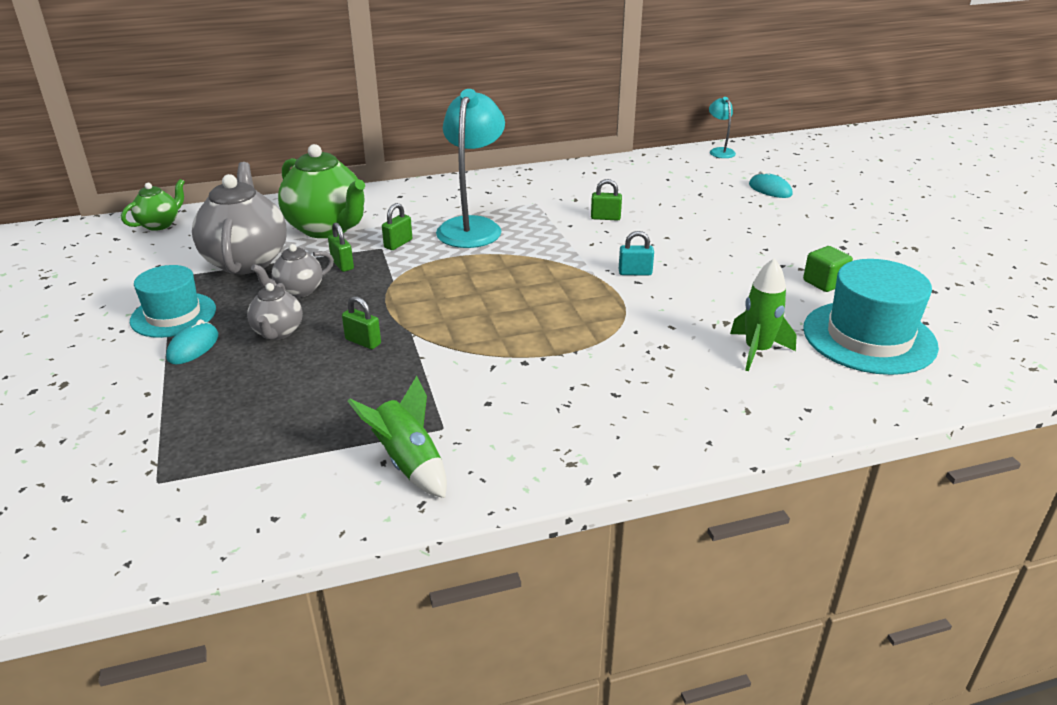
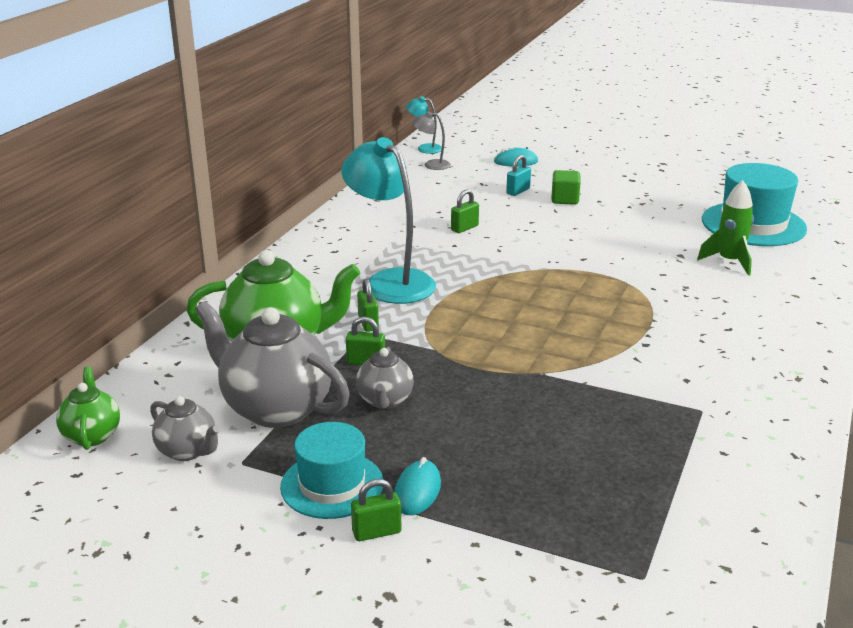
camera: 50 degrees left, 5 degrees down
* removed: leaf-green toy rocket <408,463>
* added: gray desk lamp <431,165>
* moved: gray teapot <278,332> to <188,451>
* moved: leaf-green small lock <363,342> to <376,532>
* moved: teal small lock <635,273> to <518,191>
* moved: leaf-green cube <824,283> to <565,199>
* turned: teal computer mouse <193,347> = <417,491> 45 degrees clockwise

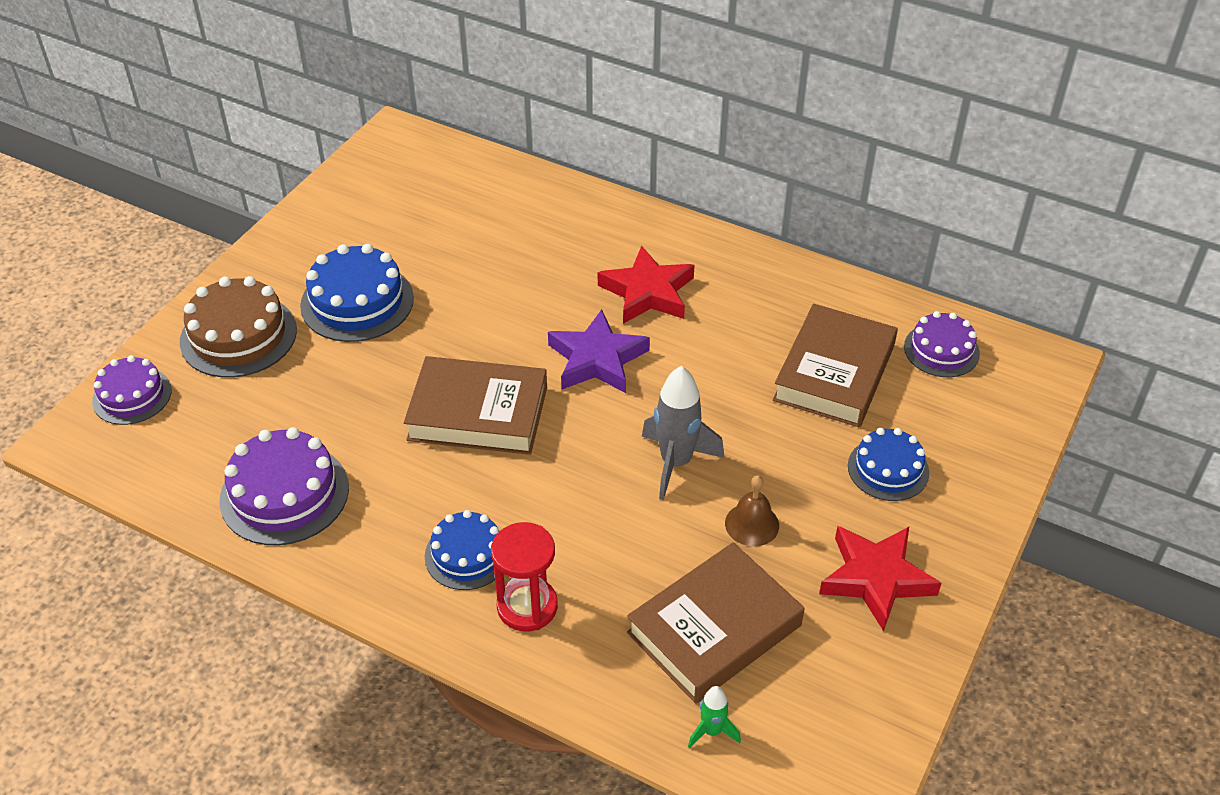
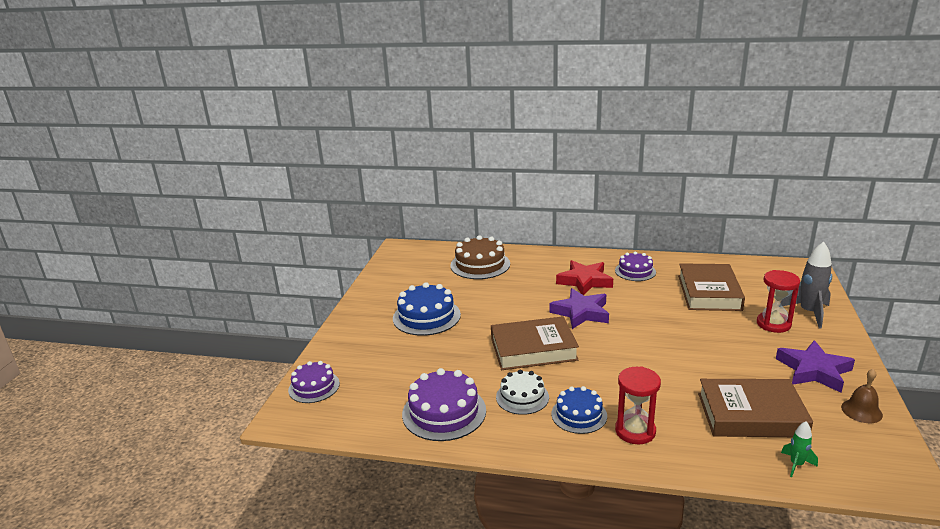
camera: 15 degrees left, 20 degrees down
* added: pure white layer cake <522,397>
* moved: russet layer cake <238,335> to <480,264>
* moved: gray toy rocket <676,463> to <808,313>
* moved: russet bell <752,524> to <861,411>
* moved: purple layer cake <941,350> to <635,271>
* replaced: blue layer cake <888,469> to red sandglass <773,324>
* recoloured: red five-pointed star <876,579> to purple five-pointed star <814,370>
* turned: russet book <714,629> = <751,415> 60 degrees clockwise

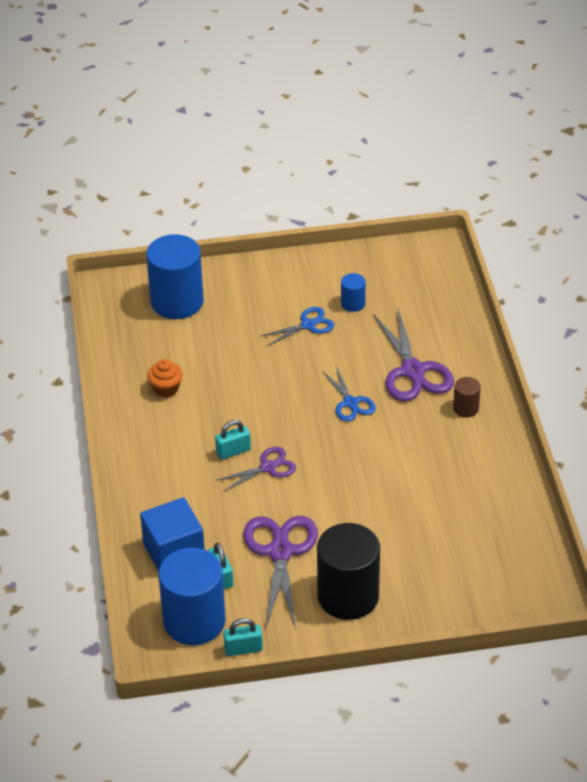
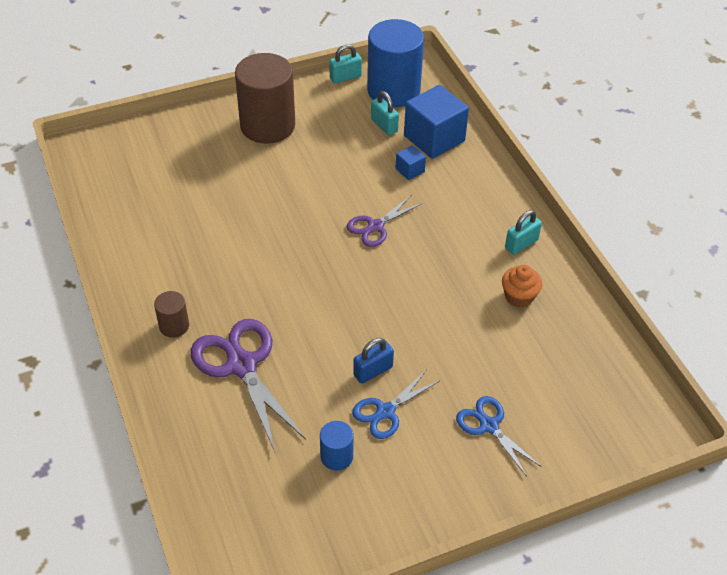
camera: 165 degrees right, 5 degrees up
* removed: blue cylinder shape <177,302>
* removed: purple shears <280,552>
* added: blue small lock <373,371>
* added: blue cube <410,170>
* moved: teal small lock <233,451> to <521,244>
* moved: blue shears <350,403> to <488,426>
* recoloured: jet-black cylinder shape <348,596> to russet cylinder shape <267,125>

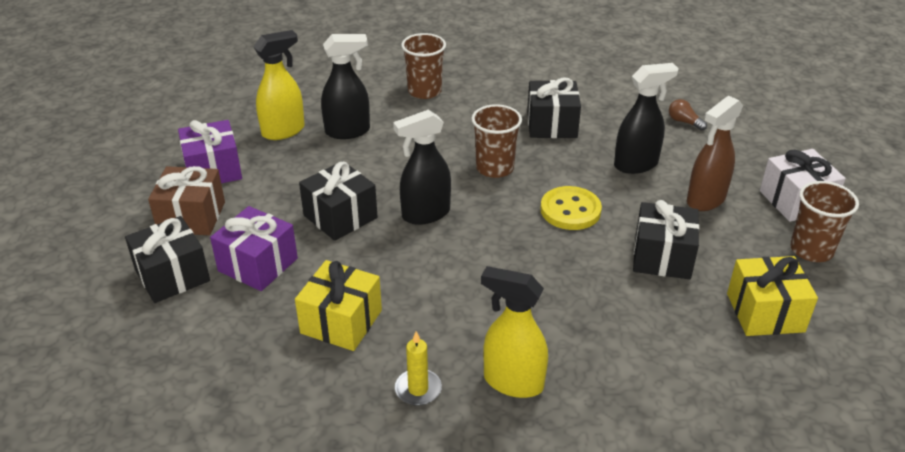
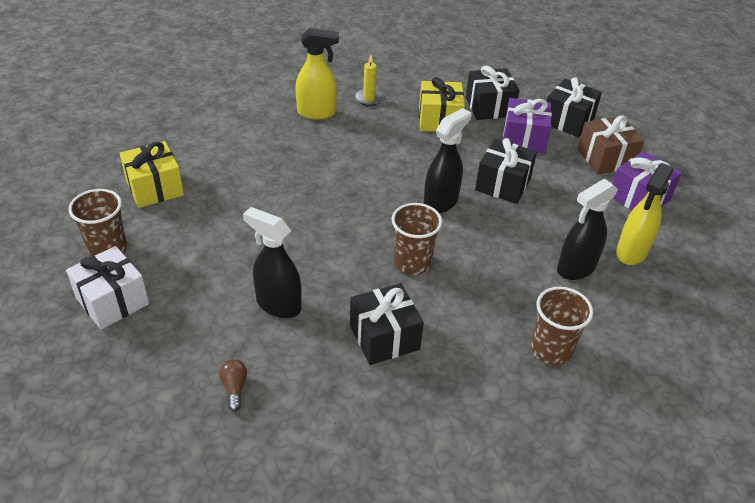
camera: 155 degrees right, 5 degrees up
* removed: yellow button <570,210>
* removed: russet spray cleaner <705,200>
* moved: jet-black present <662,257> to <489,107>
* turned: jet-black spray cleaner <636,164> = <278,304> 75 degrees clockwise
* turned: russet bulb <684,122> = <234,388> 120 degrees counterclockwise

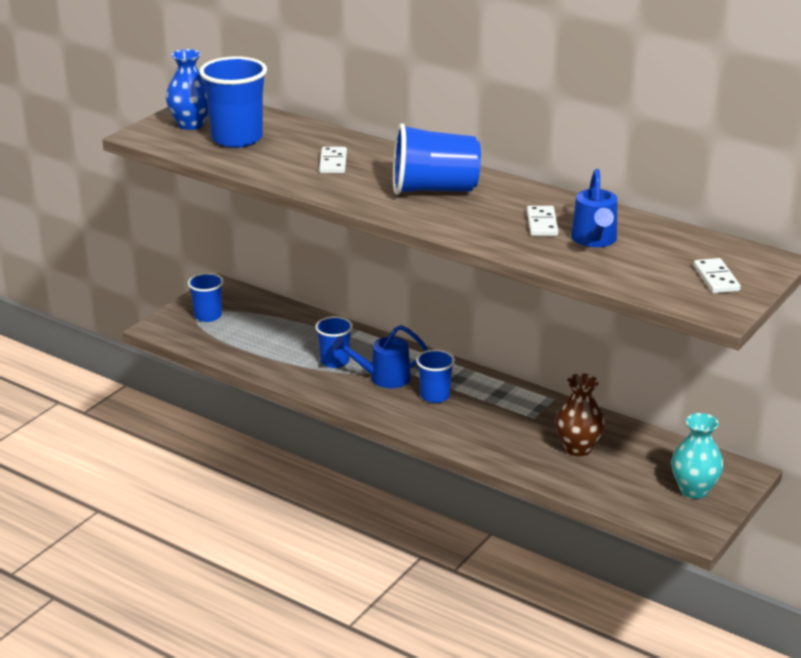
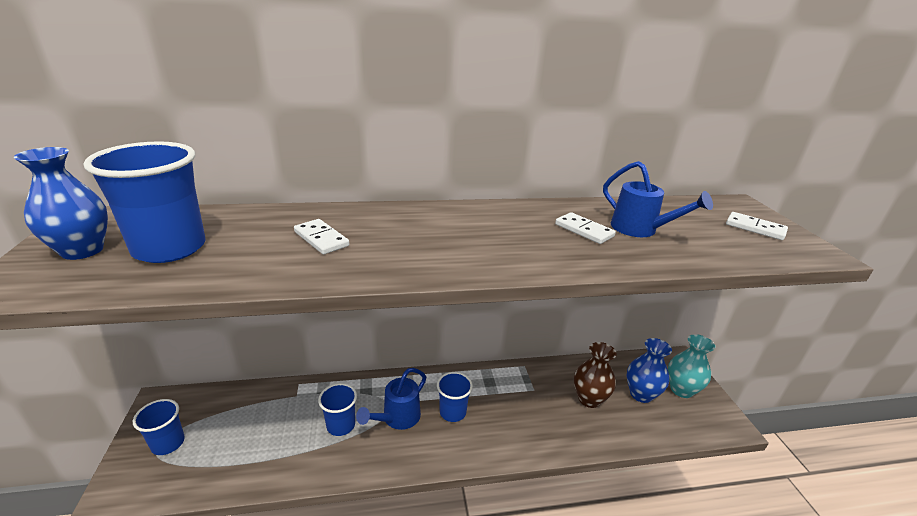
camera: 45 degrees left, 0 degrees up
* removed: blue beaker <434,189>
* added: blue flower vase <641,394>

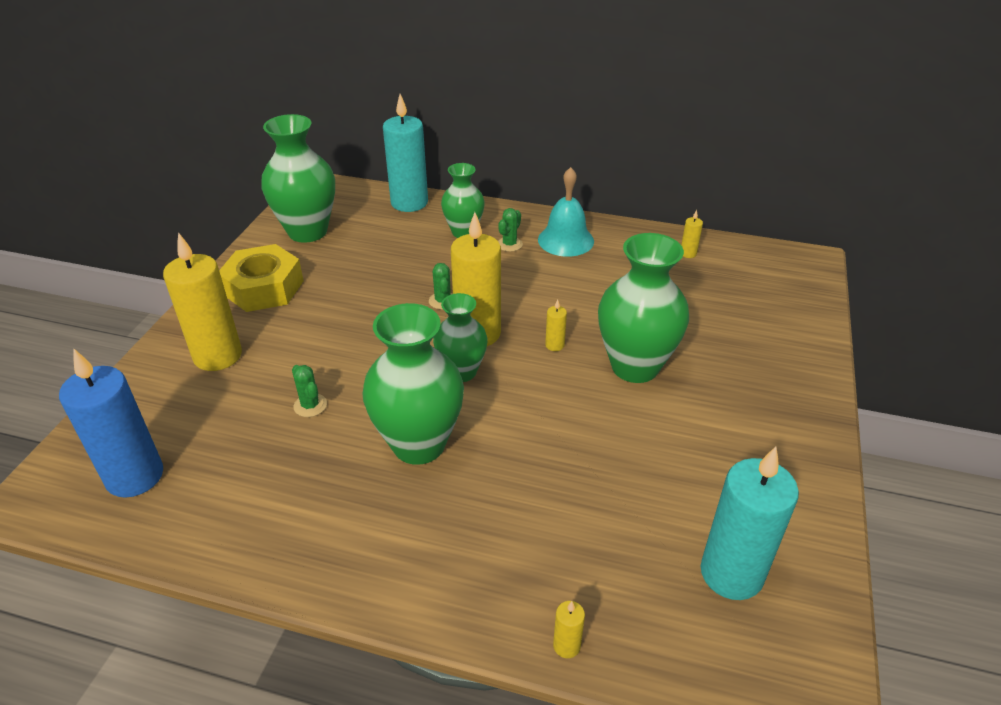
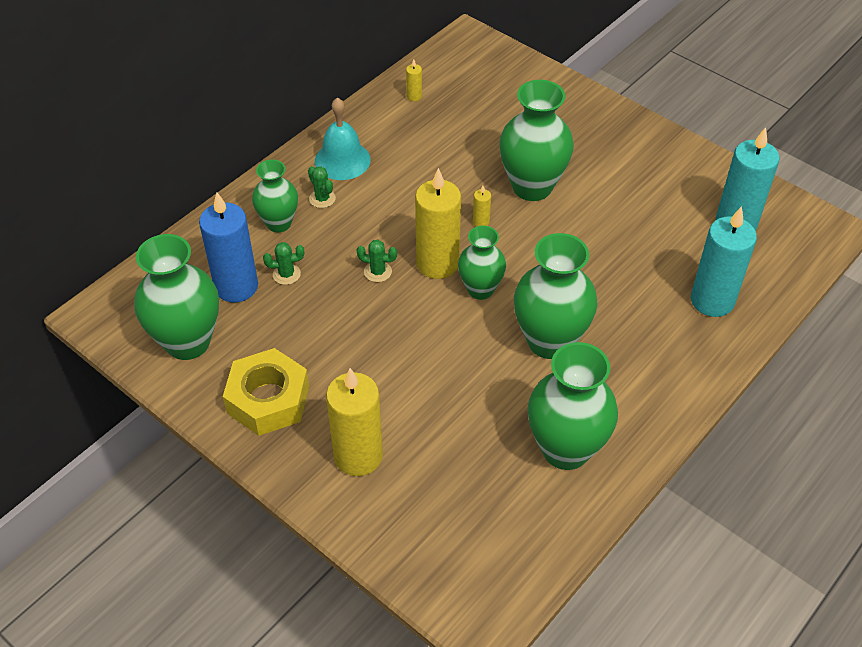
camera: 65 degrees left, 10 degrees up
* removed: yellow pillar candle <566,646>
* added: leaf-green flower vase <565,449>
* moved: blue pillar candle <135,476> to <236,286>
* moved: leaf-green saguaro cactus <310,405> to <286,274>
* moved: teal pillar candle <409,203> to <712,300>

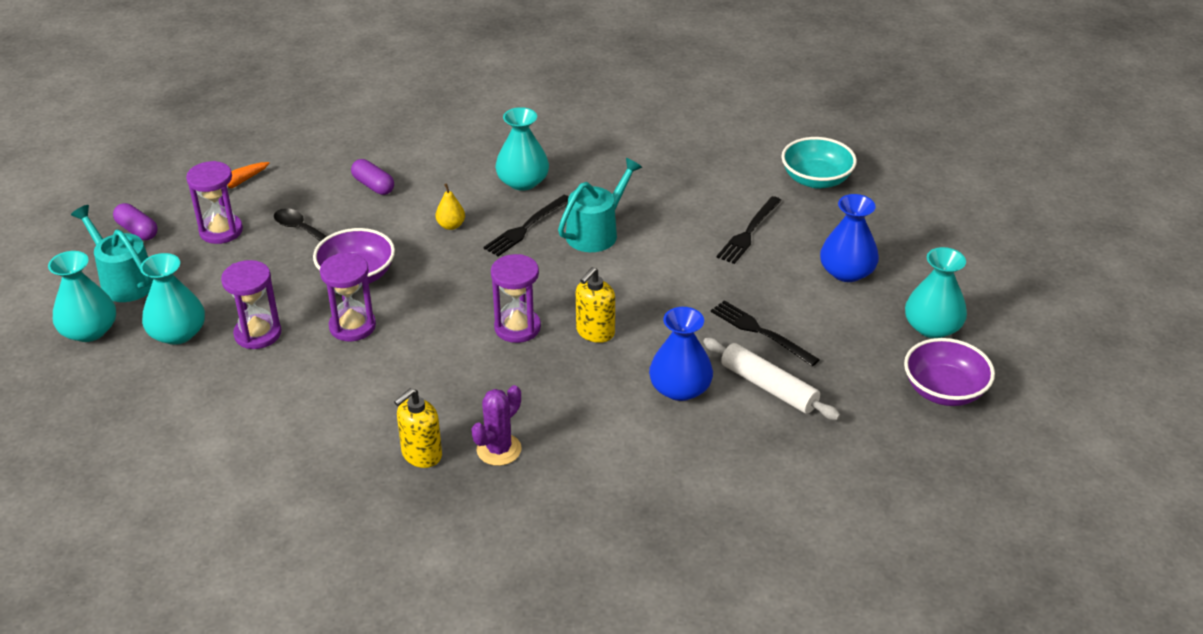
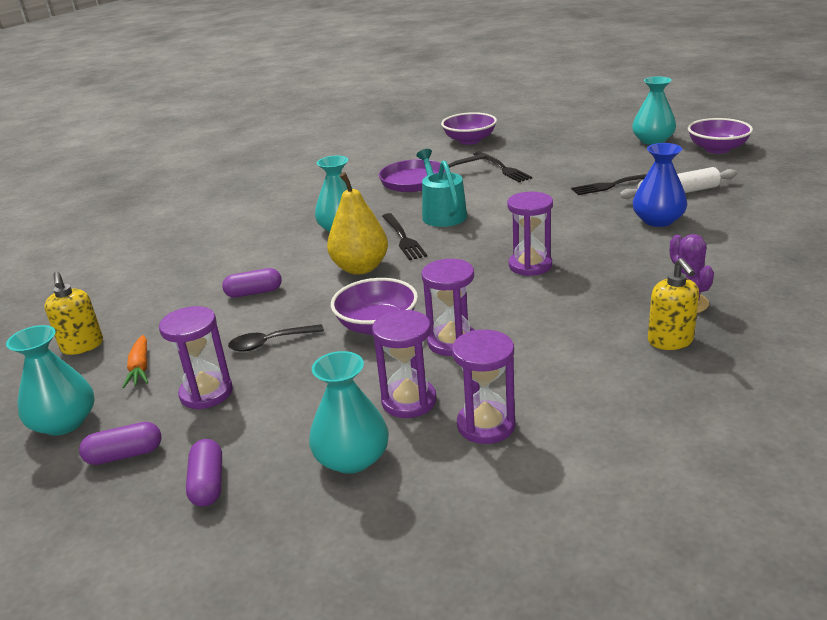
camera: 55 degrees left, 10 degrees down
* removed: blue flower vase <847,272>
* added: purple skillet <417,180>
* added: purple sandglass <486,425>
* moved: teal flower vase <89,331> to <64,422>
* moved: yellow pump bottle <595,332> to <82,346>
* replaced: teal watering pot <124,281> to purple pill shape <208,484>
* recoloured: teal bowl <816,179> to purple bowl <469,140>
* resized: yellow pear <451,225> = <360,268> x2.06

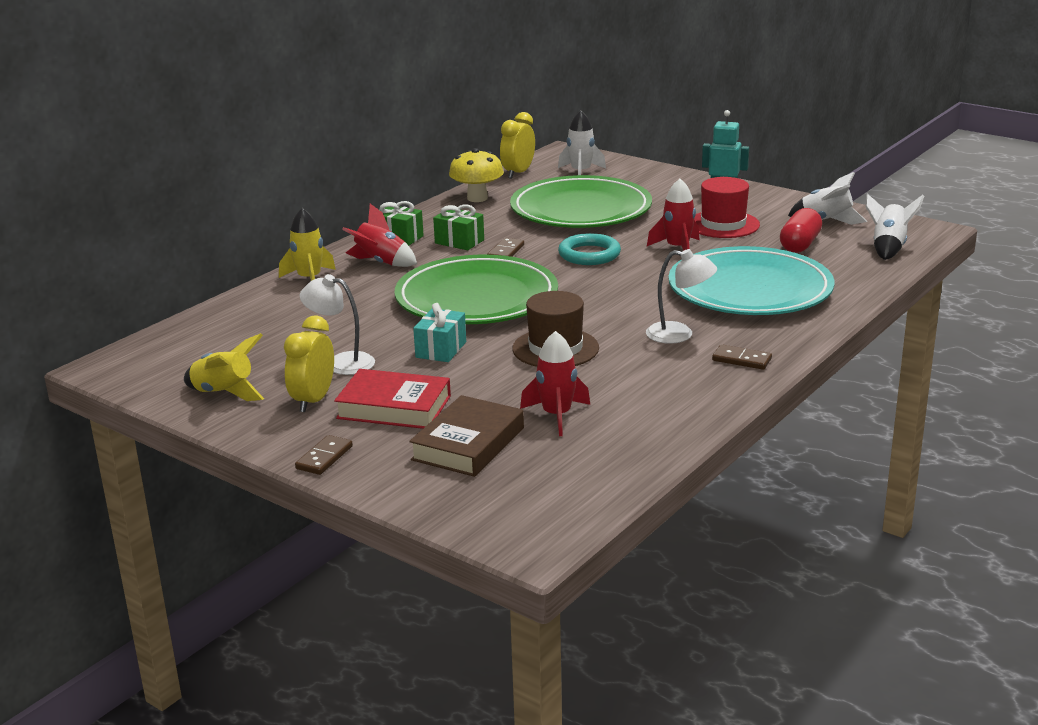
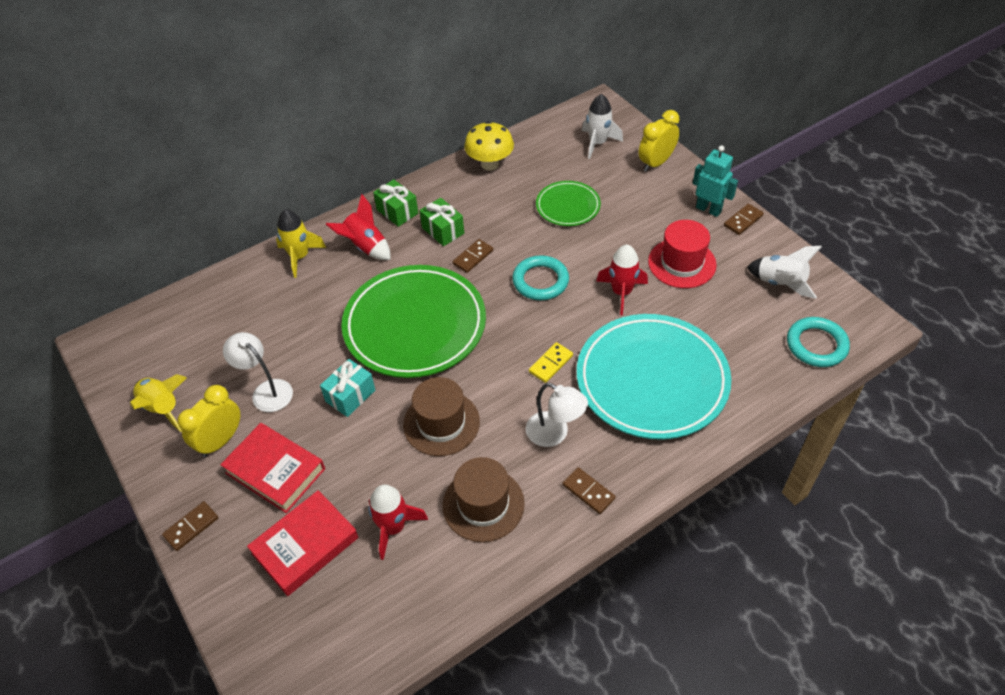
camera: 20 degrees right, 25 degrees up
* removed: red pill shape <800,245>
* added: russet tall hat <483,504>
* added: yellow domino <550,364>
* added: russet domino <743,221>
* moved: yellow clock <518,173> to <656,163>
* replaced: pure white toy rocket <888,248> to teal torus <816,345>
* recoloured: russet book <468,444> to red book <305,546>
* resized: leaf-green dinner plate <581,210> = <568,206> x0.50

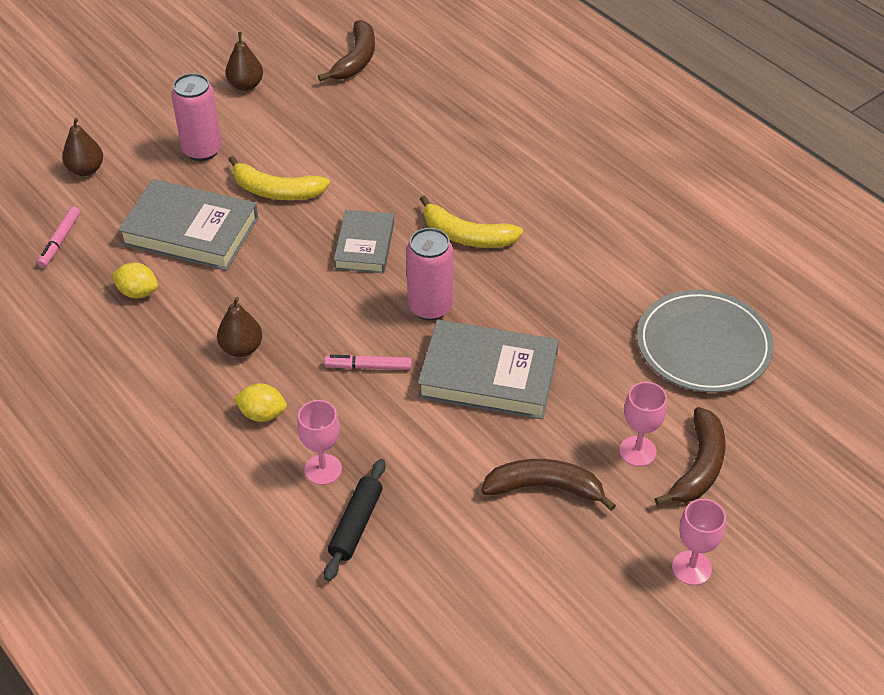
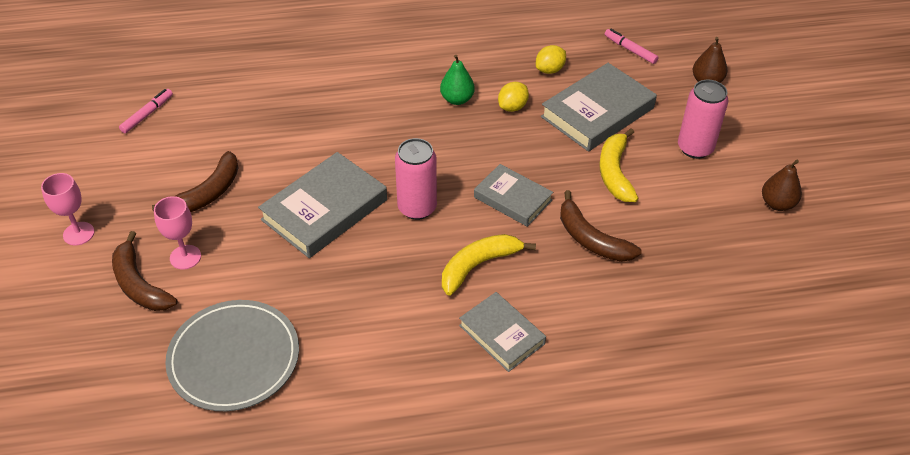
camera: 120 degrees right, 0 degrees up
* removed: rose-pink goblet <323,469>
* removed: jet-black dough roller <356,524>
* added: gray book <501,334>
* moved: yellow citrus fruit <262,414> to <512,107>
* moved: russet toy banana <356,60> to <591,239>
* moved: rose-pink marker pen <368,367> to <147,114>
* recoloured: russet pear <241,348> to leaf-green pear <457,99>
* turned: yellow toy banana <276,191> = <615,172> 45 degrees counterclockwise

